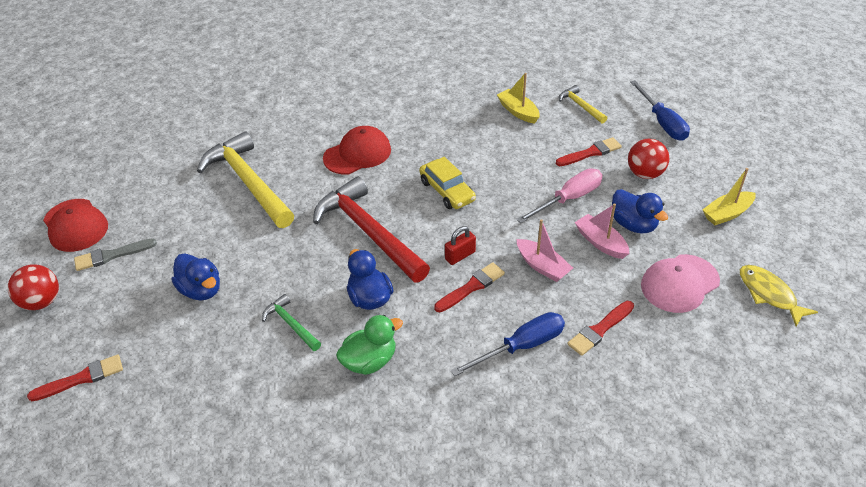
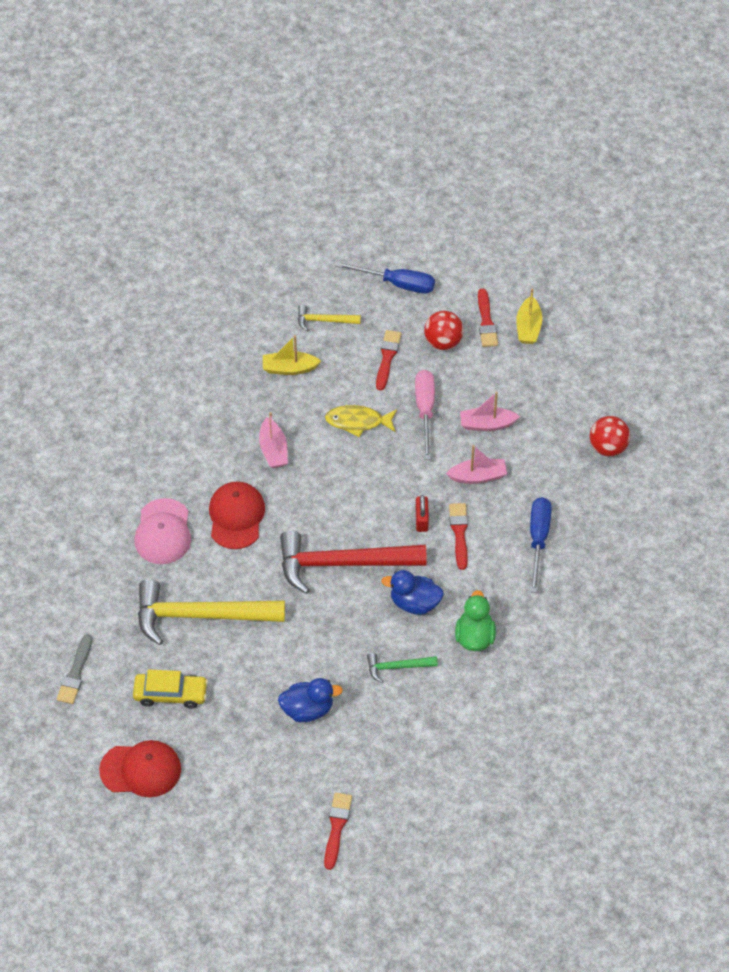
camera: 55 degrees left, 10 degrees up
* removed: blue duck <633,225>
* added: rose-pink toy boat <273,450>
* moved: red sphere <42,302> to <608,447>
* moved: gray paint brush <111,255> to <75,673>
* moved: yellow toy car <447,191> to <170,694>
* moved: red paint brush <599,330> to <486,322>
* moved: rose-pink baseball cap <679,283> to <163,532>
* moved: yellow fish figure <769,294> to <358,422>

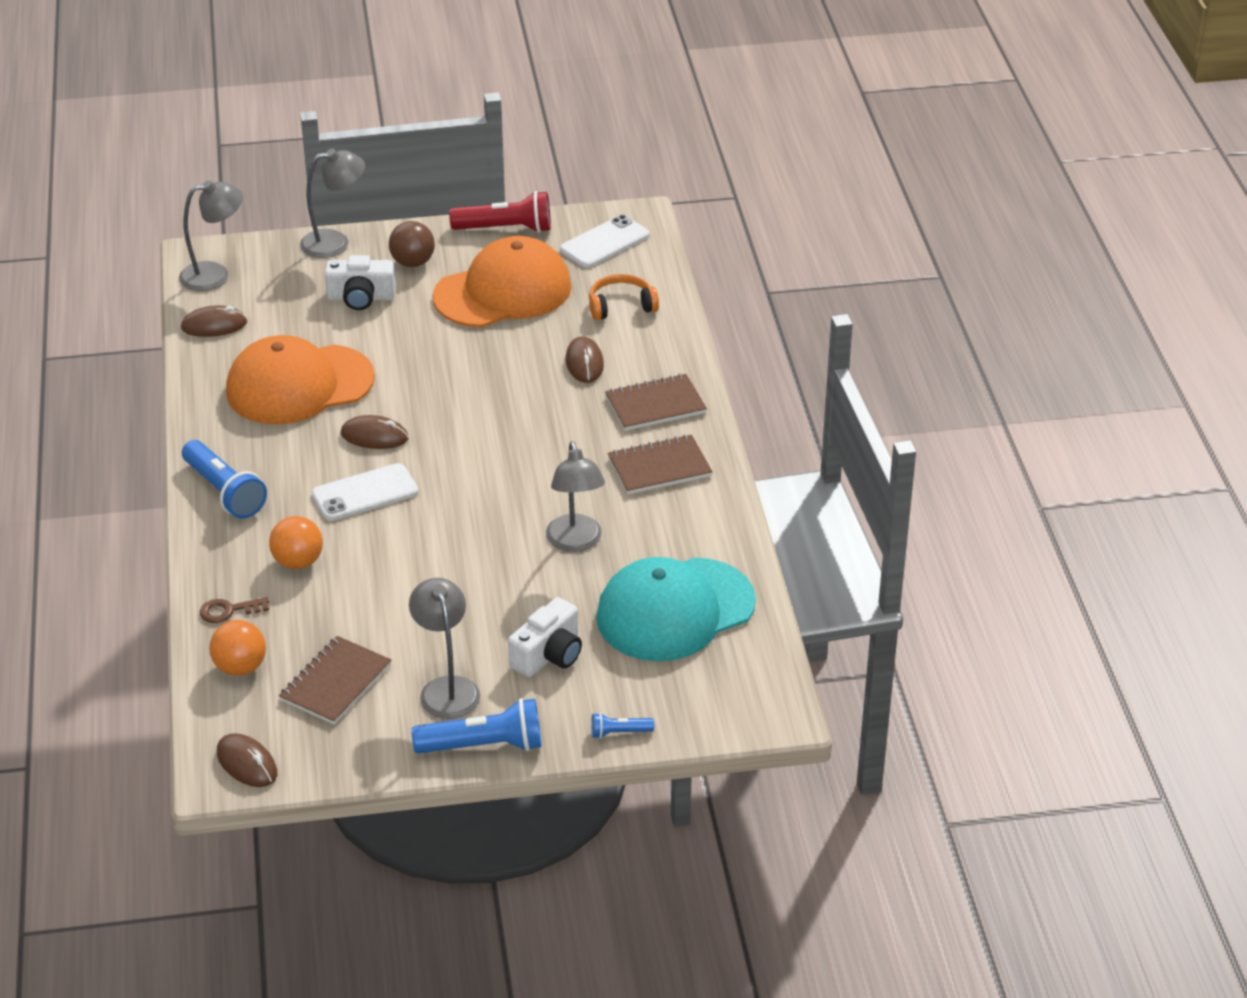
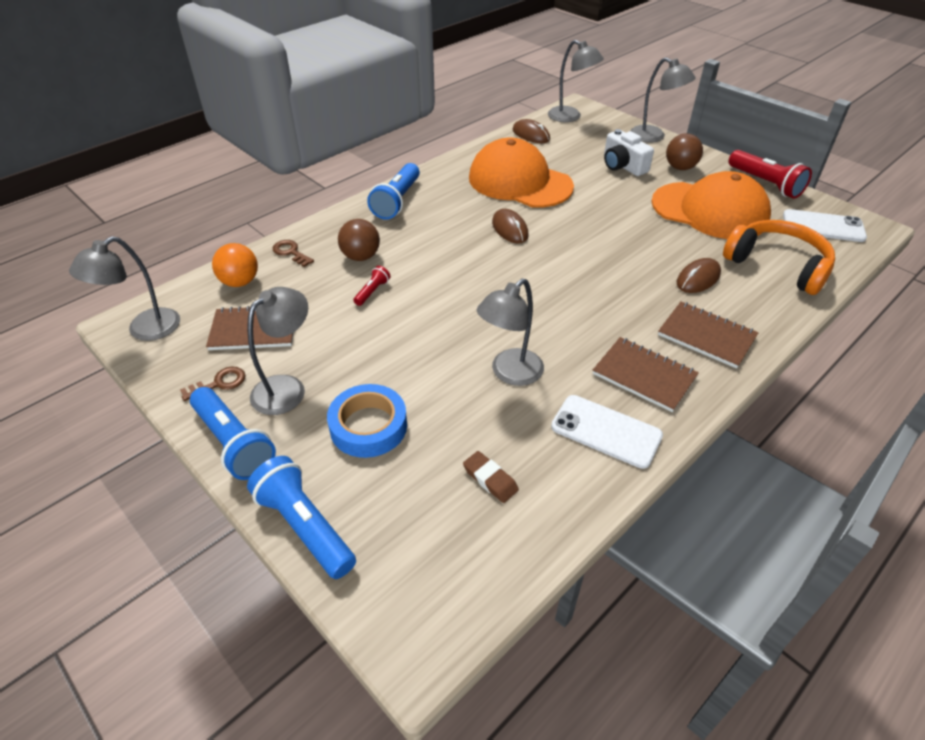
camera: 55 degrees right, 5 degrees up
* added: russet latchkey <219,383>
* added: red pocket torch <372,292>
* moved: pure white smartphone <365,493> to <606,431>
* replaced: russet computer mouse <247,763> to gray desk lamp <144,330>
* replaced: pure white camera <549,655> to blue tape <368,426>
* replaced: teal baseball cap <674,610> to russet pencil eraser <490,479>
* recoloured: orange sphere <298,562> to russet sphere <361,257>
* resized: orange over-ear headphones <621,306> = <778,265> x1.62
* resized: blue pocket torch <619,732> = <305,526> x2.04

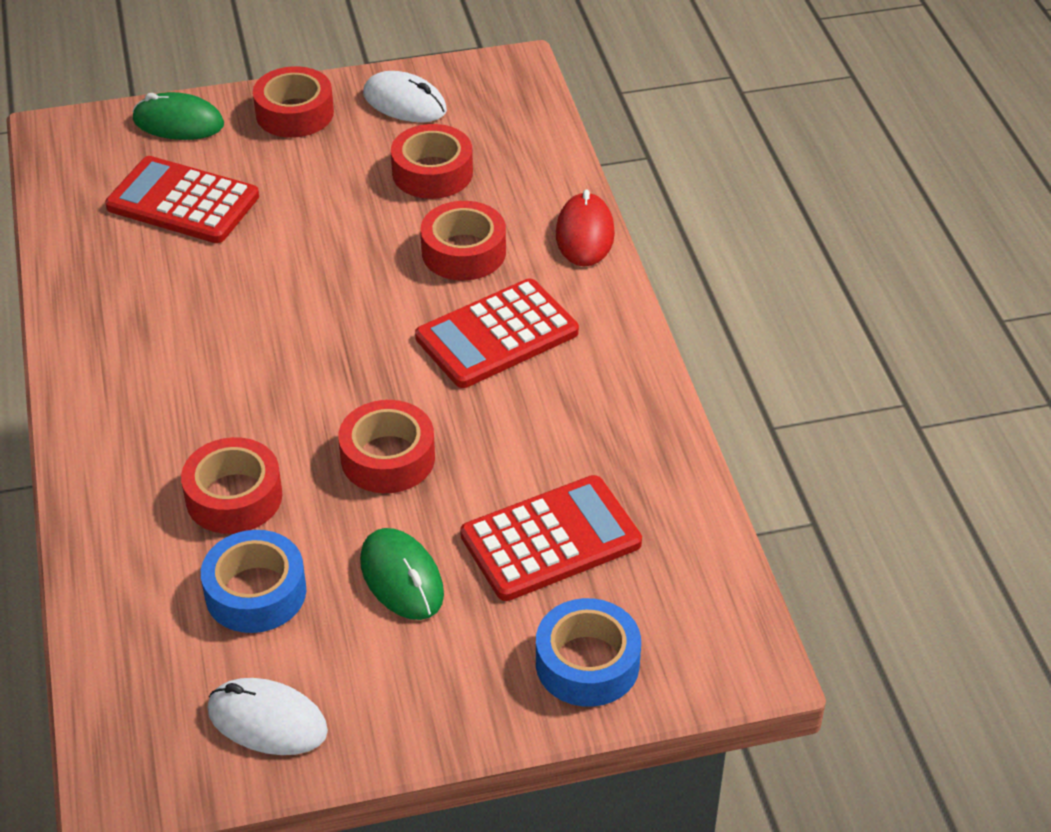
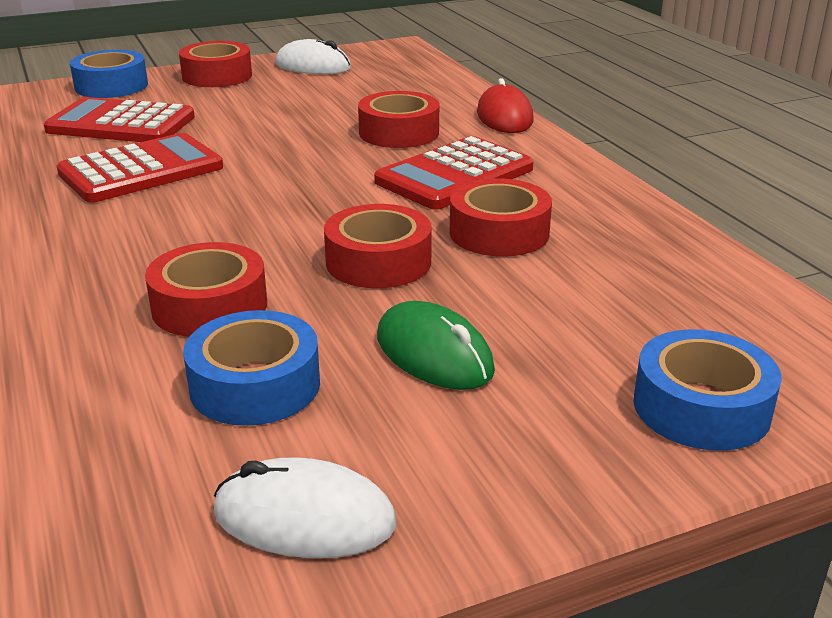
camera: 10 degrees left, 15 degrees down
* moved: red tape <432,172> to <499,233>
* moved: red calculator <550,539> to <141,170>
* replaced: leaf-green computer mouse <178,123> to blue tape <111,86>

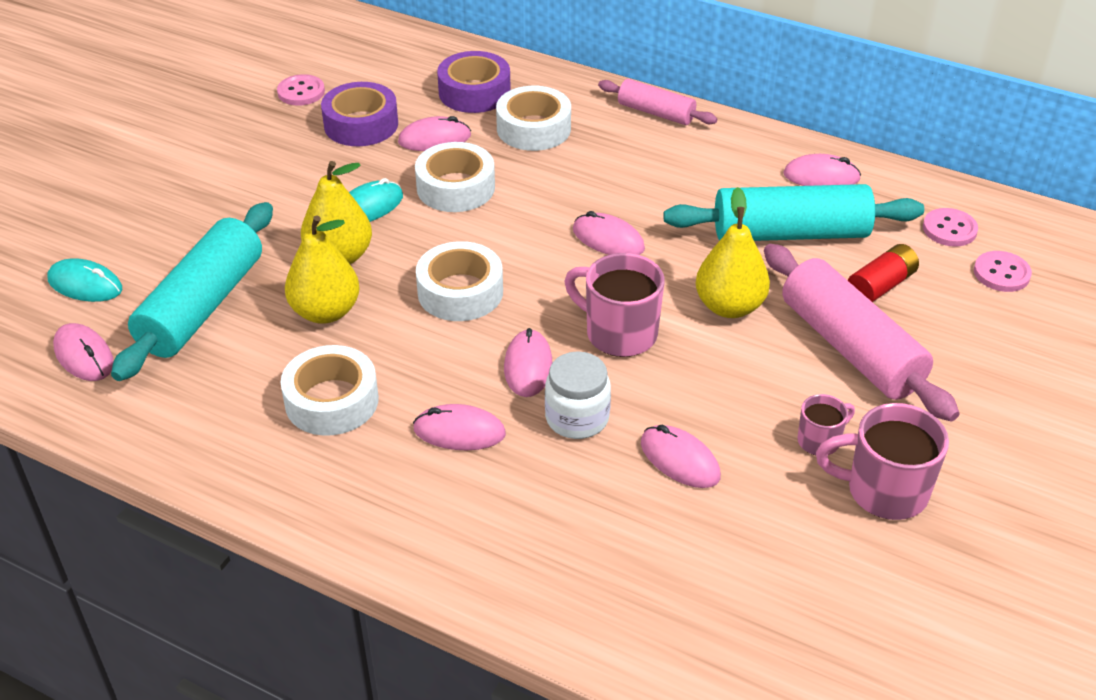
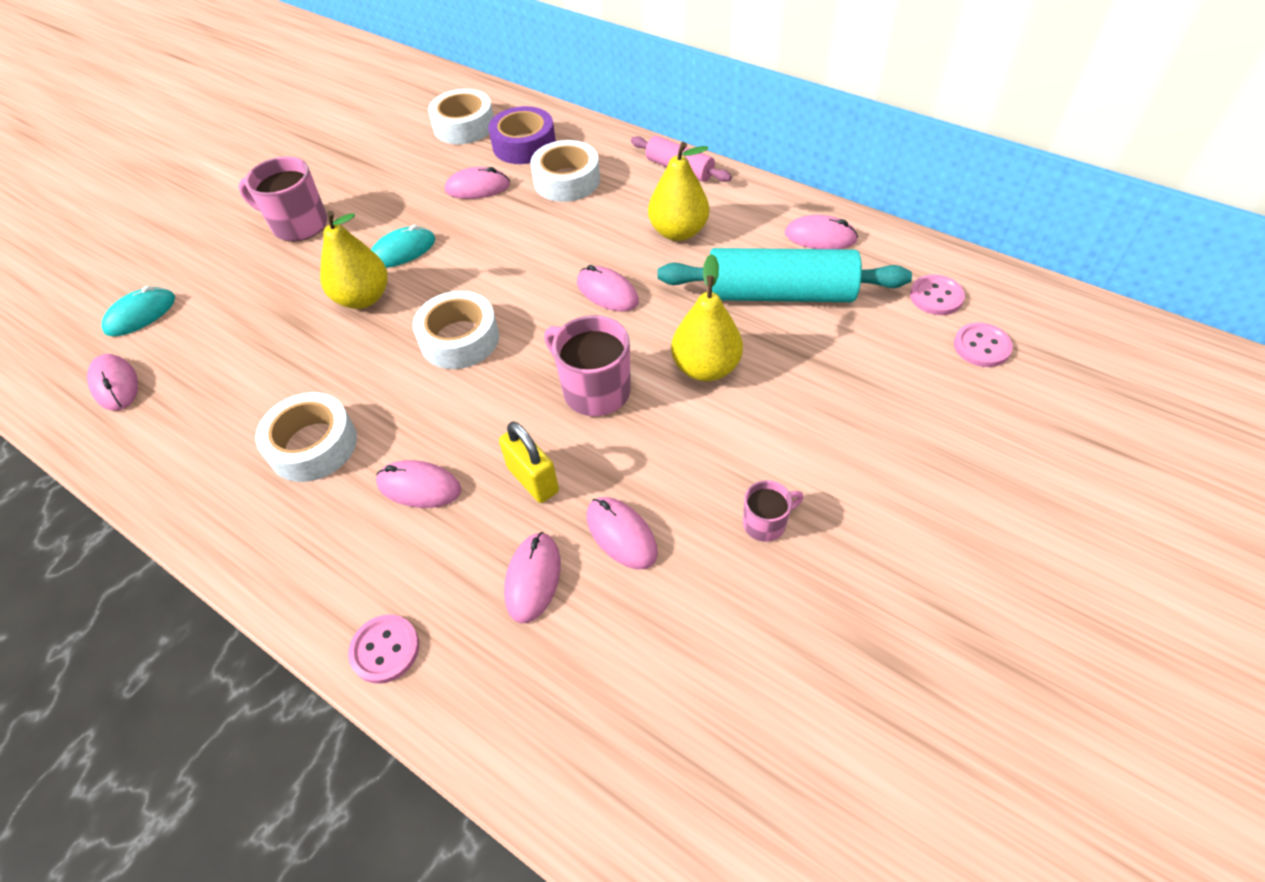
camera: 10 degrees right, 10 degrees up
* removed: teal dough roller <202,306>
* removed: purple tape <361,124>
* removed: rose-pink dough roller <850,348>
* removed: red battery <881,286>
* moved: rose-pink button <301,92> to <385,649>
* moved: yellow pear <325,312> to <678,232>
* moved: pure white tape <455,187> to <464,126>
* moved: rose-pink computer mouse <528,366> to <533,578>
* moved: rose-pink coffee mug <884,491> to <298,225>
* replaced: pure white jar <577,418> to yellow small lock <533,480>
* turned: teal computer mouse <85,285> = <141,315> 75 degrees counterclockwise

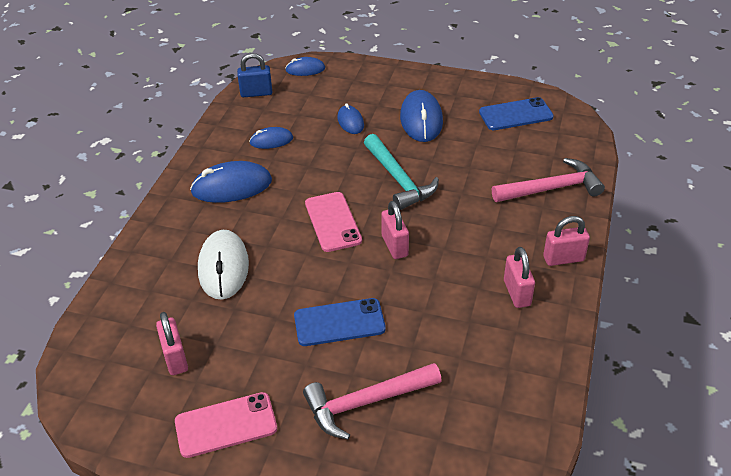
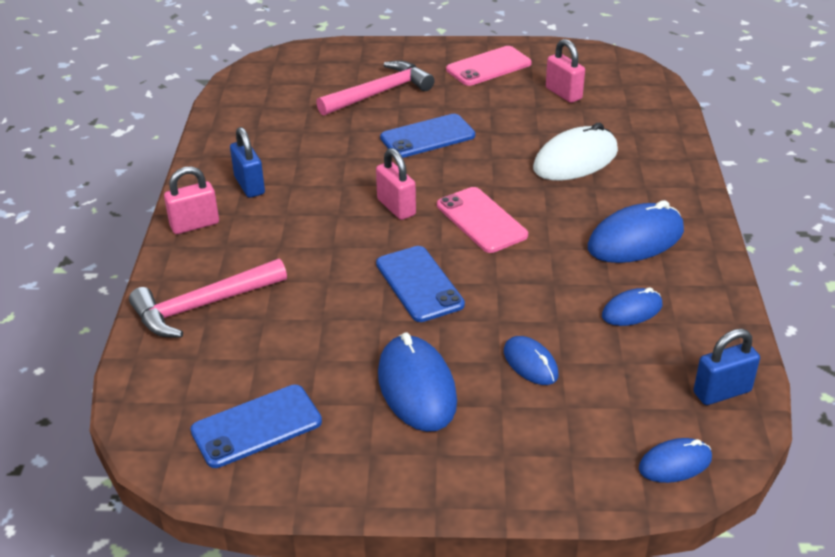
camera: 165 degrees right, 5 degrees down
* replaced: teal carpenter's hammer <398,179> to blue smartphone <419,284>
* recoloured: rose-pink small lock <517,293> to blue small lock <249,185>
* turned: pure white computer mouse <223,267> = <575,160> 75 degrees clockwise

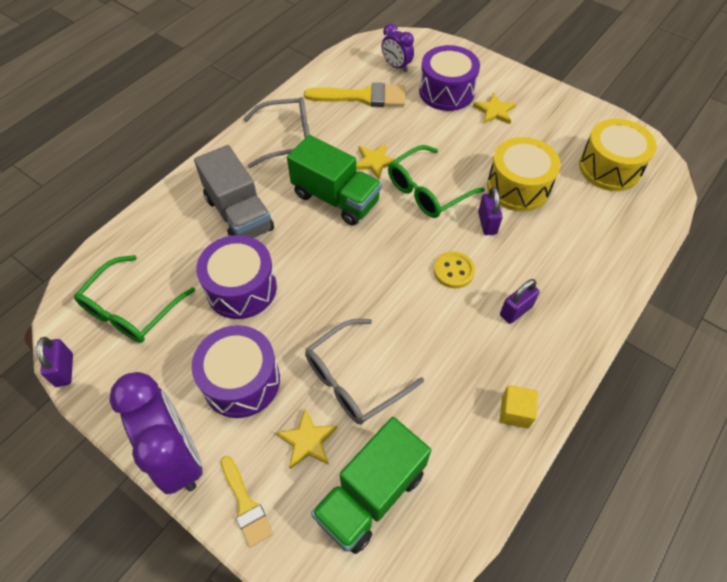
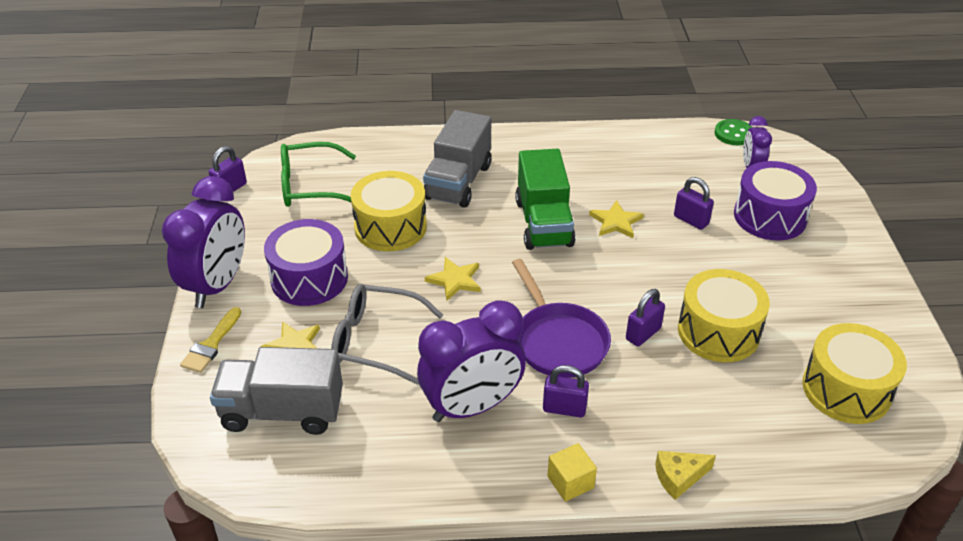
camera: 50 degrees right, 15 degrees down
* removed: gray eyeglasses <286,139>
* removed: yellow paint brush <362,97>
* removed: leaf-green eyeglasses <428,190>
* added: purple clock <472,407>
* added: yellow cheese wedge <679,477>
* added: purple small lock <691,220>
* added: leaf-green button <733,134>
* moved: yellow five-pointed star <494,111> to <455,280>
* moved: yellow cube <515,412> to <570,482>
* replaced: yellow button <453,271> to purple skillet <558,341>
* recoloured: purple toy drum <241,288> to yellow toy drum <390,227>
* recoloured: leaf-green lorry <371,494> to gray lorry <282,411>

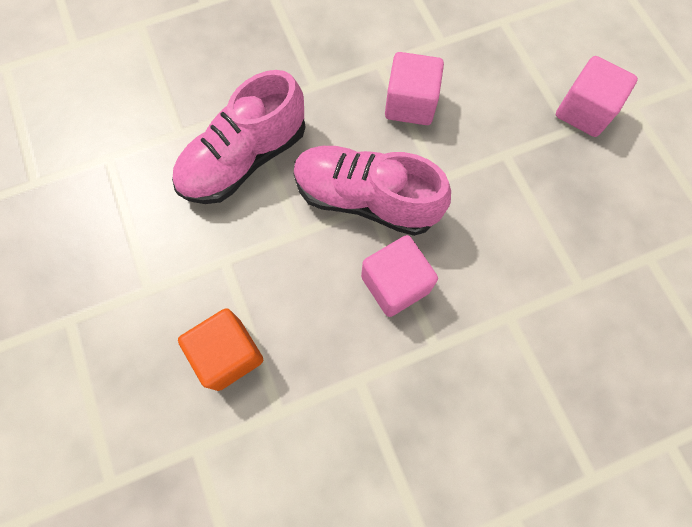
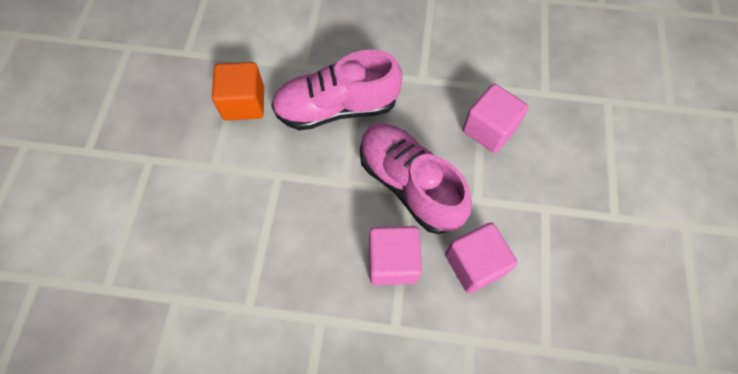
camera: 30 degrees right, 5 degrees down
* moved: orange cube <228,354> to <244,103>
* moved: rose-pink cube <584,111> to <474,264>

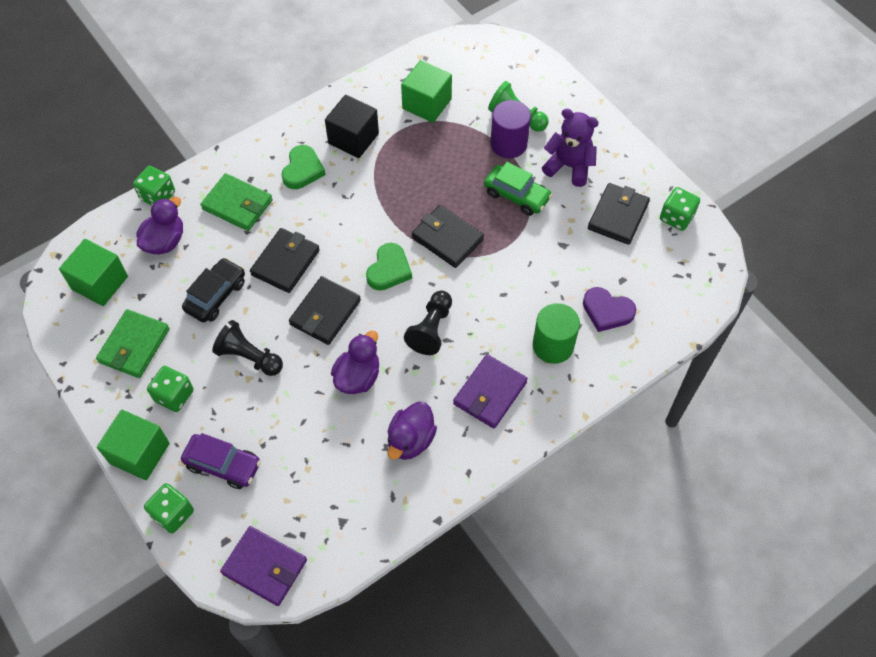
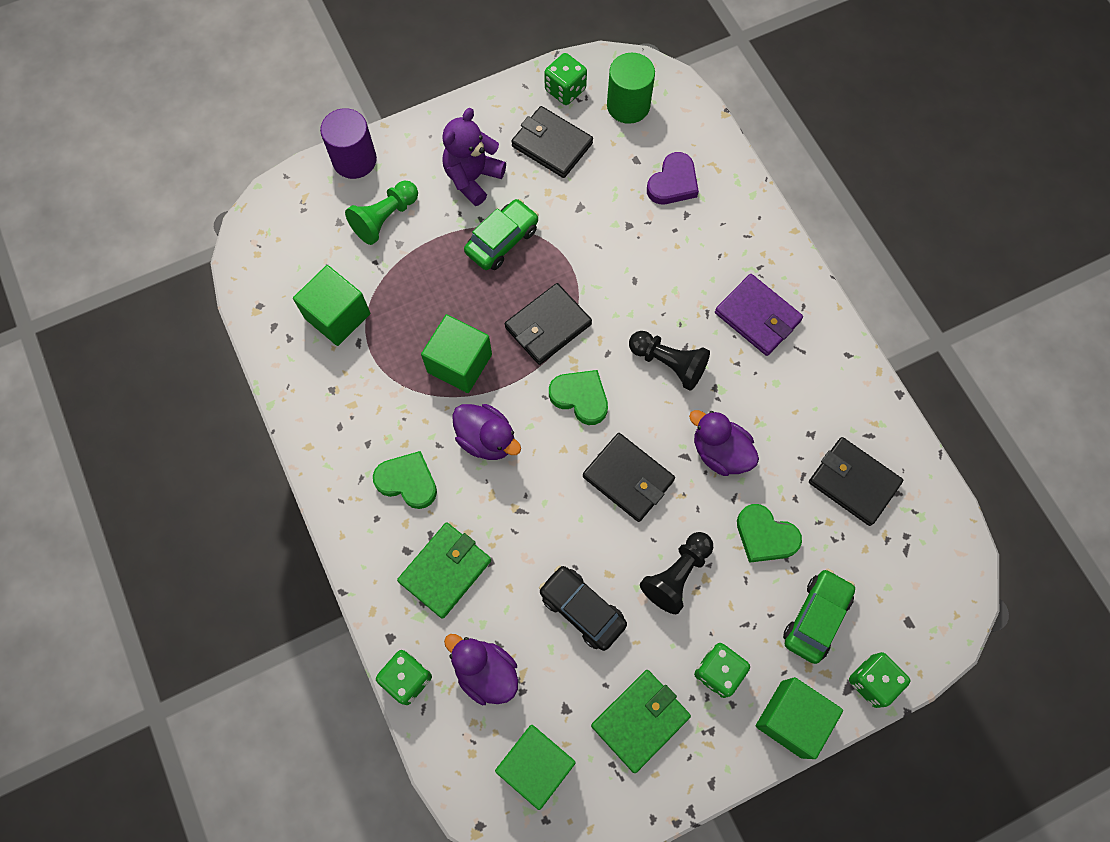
camera: 80 degrees left, 10 degrees up
* removed: purple card wallet <265,567>
* removed: jet-black cube <353,138>
* added: leaf-green cube <459,363>
* added: leaf-green heart shape <765,536>
* moved: jet-black card wallet <285,262> to <853,482>
* moved: purple duck <410,440> to <486,439>
* moved: purple cylinder shape <508,144> to <354,160>
* moved: leaf-green cylinder shape <553,345> to <628,105>
* recoloured: purple toy car <223,465> to leaf-green toy car <816,617>
* turned: leaf-green card wallet <134,345> = <640,720> 75 degrees counterclockwise

